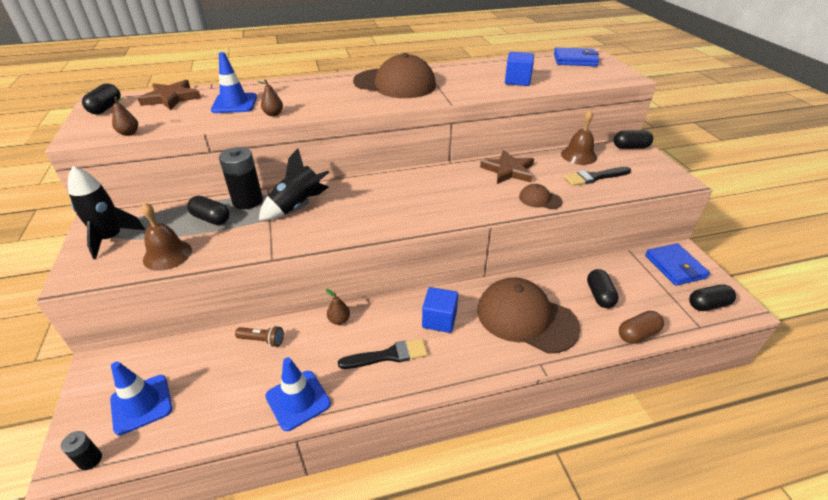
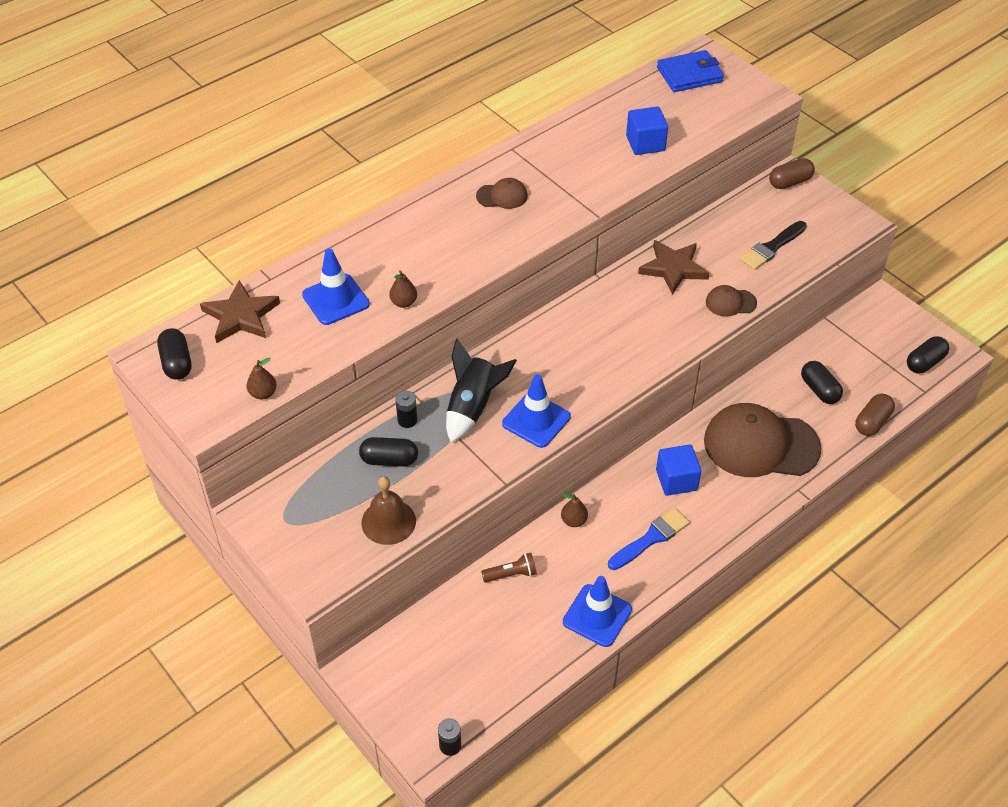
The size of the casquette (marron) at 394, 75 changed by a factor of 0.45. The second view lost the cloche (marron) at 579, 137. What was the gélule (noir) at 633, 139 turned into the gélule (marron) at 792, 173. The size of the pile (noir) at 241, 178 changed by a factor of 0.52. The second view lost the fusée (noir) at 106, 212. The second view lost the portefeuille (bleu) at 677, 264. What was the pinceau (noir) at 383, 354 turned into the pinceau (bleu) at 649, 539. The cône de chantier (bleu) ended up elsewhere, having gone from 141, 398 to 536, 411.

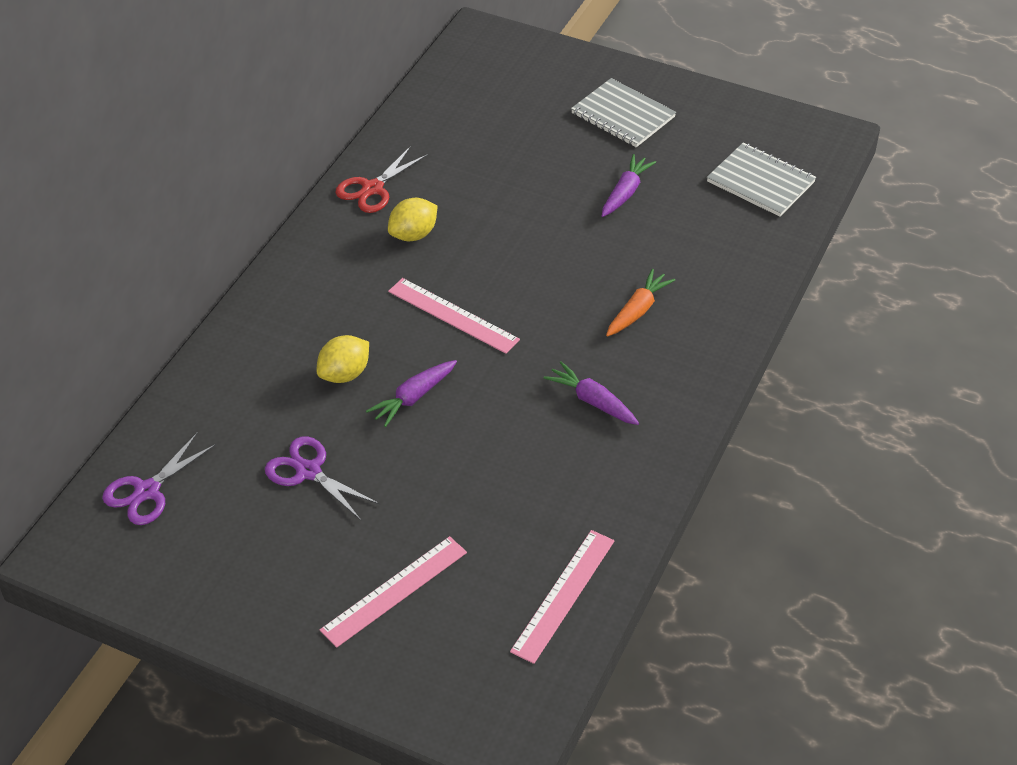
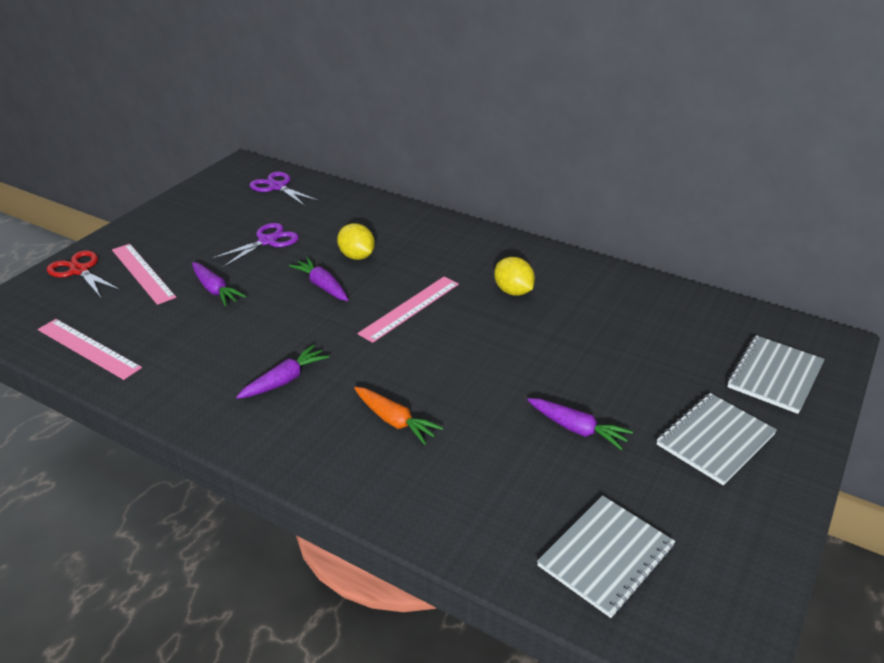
The ciseaux (rouge) ended up elsewhere, having gone from 382, 179 to 84, 274. The second view gained the carotte (violet) at 219, 284. The second view gained the carnet (gris) at 776, 374.

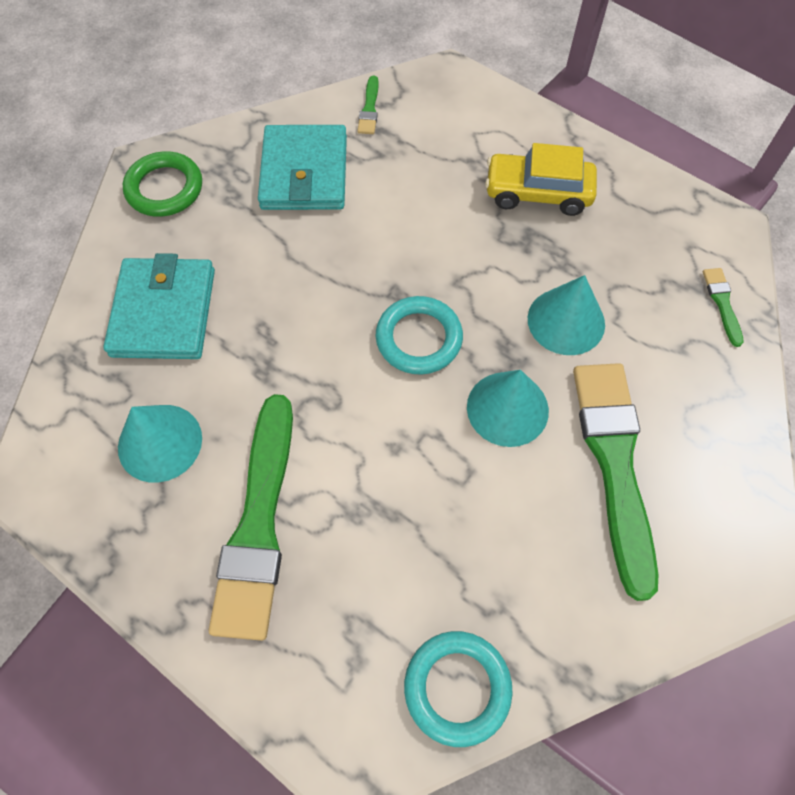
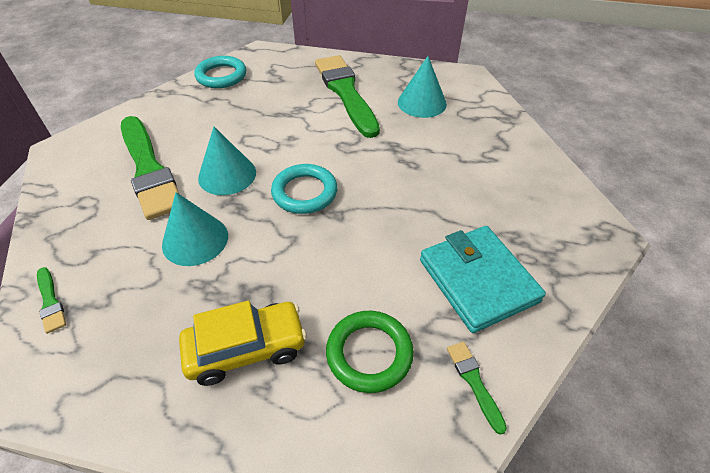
The anneau (vert) ended up elsewhere, having gone from 162, 184 to 370, 352. The second view lost the portefeuille (turquoise) at 159, 306.

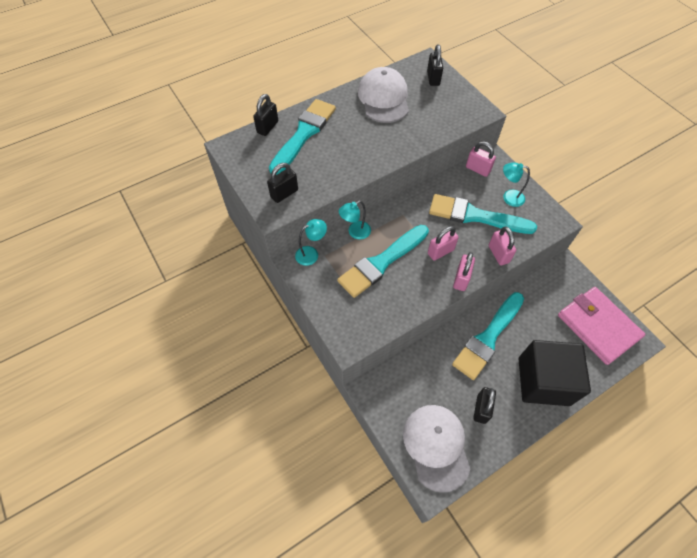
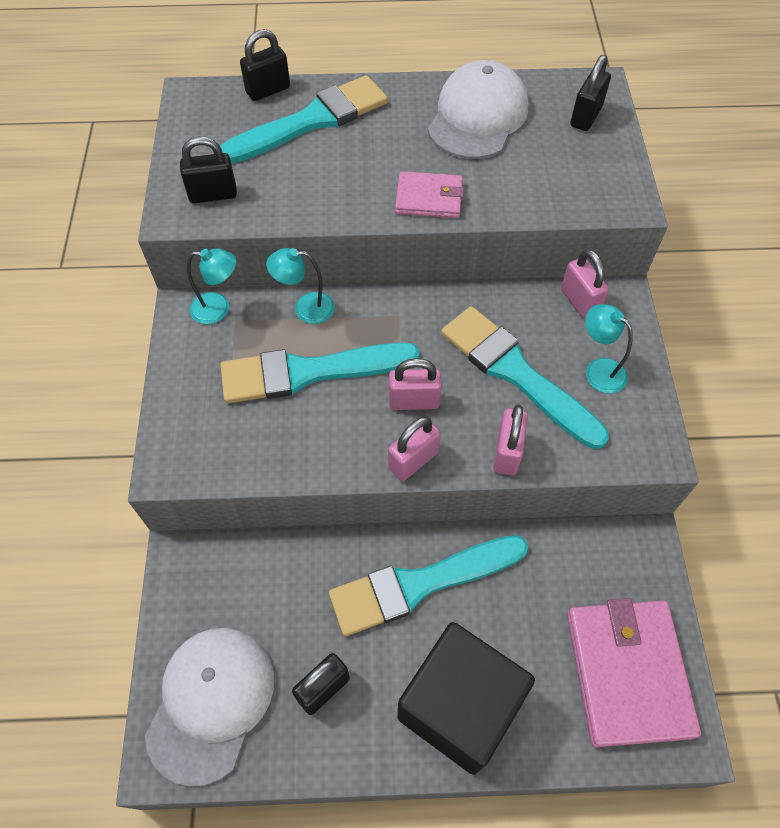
The second view gained the portefeuille (rose) at 429, 194.

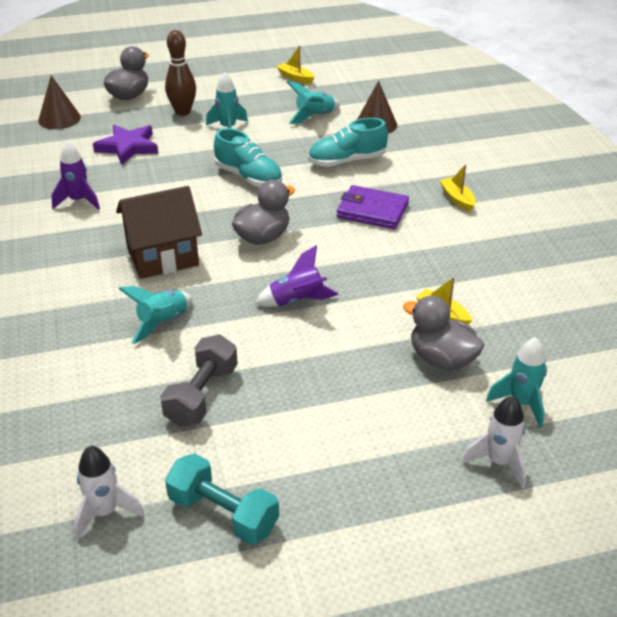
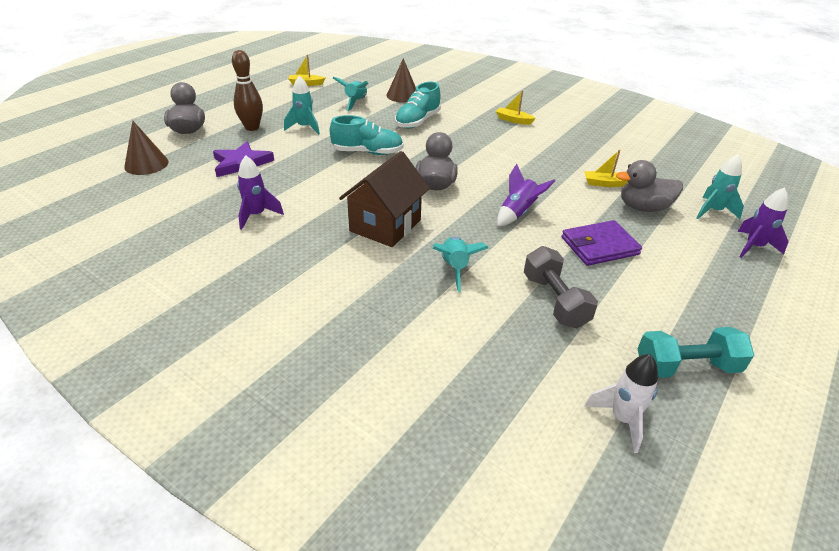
The portefeuille (violet) ended up elsewhere, having gone from 373, 207 to 602, 243. What was the fusée (blanc) at 494, 442 turned into the fusée (violet) at 762, 222.

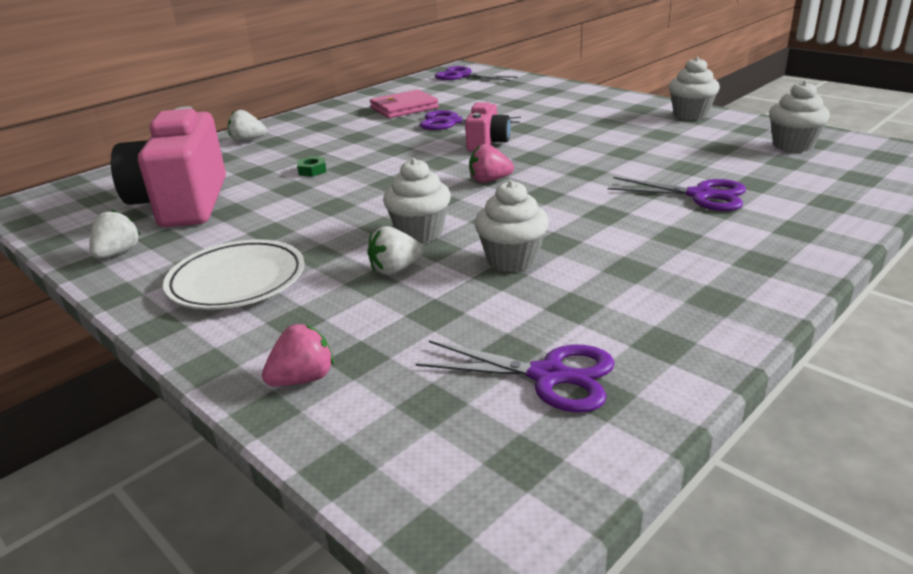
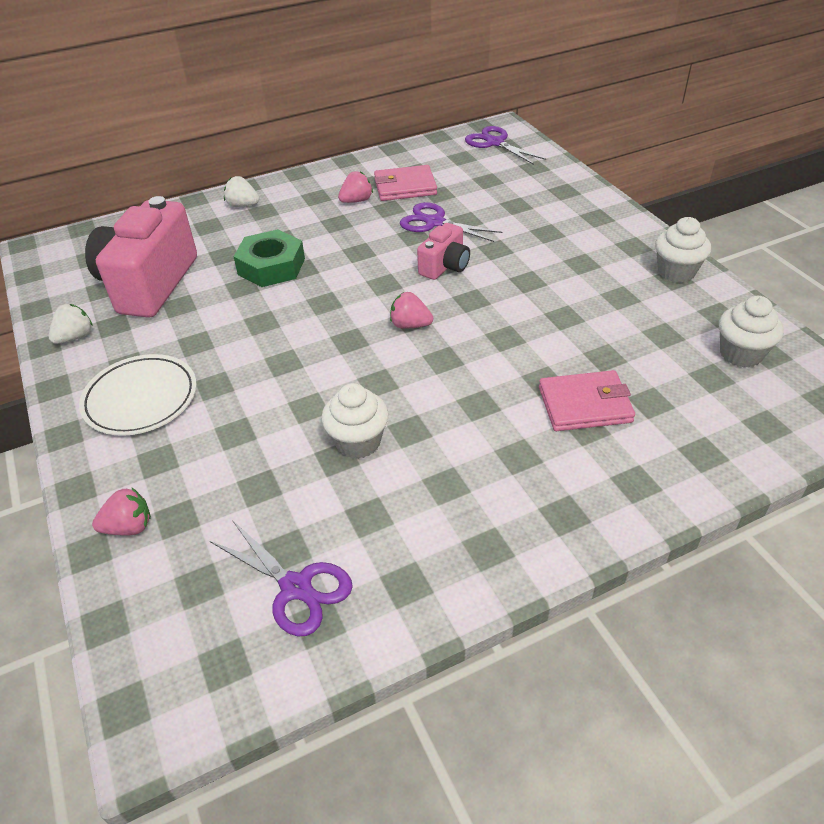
The size of the écrou (vert) at 311, 166 changed by a factor of 2.34. The second view lost the muffin (blanc) at 417, 200. Where the ciseaux (violet) stood at 677, 194, the portefeuille (rose) came to stand at 587, 400. The second view lost the fraise (blanc) at 395, 250. The second view gained the fraise (rose) at 355, 187.

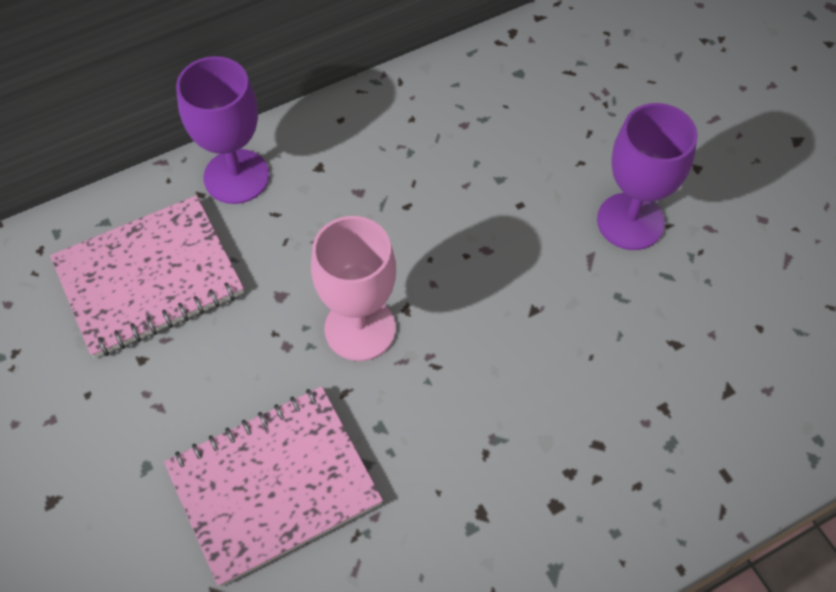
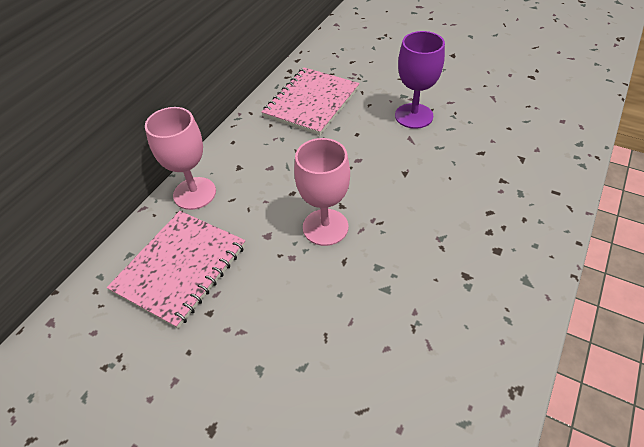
What was the verre à pied (violet) at 222, 130 turned into the verre à pied (rose) at 180, 158. The carnet (rose) ended up elsewhere, having gone from 273, 486 to 311, 101.

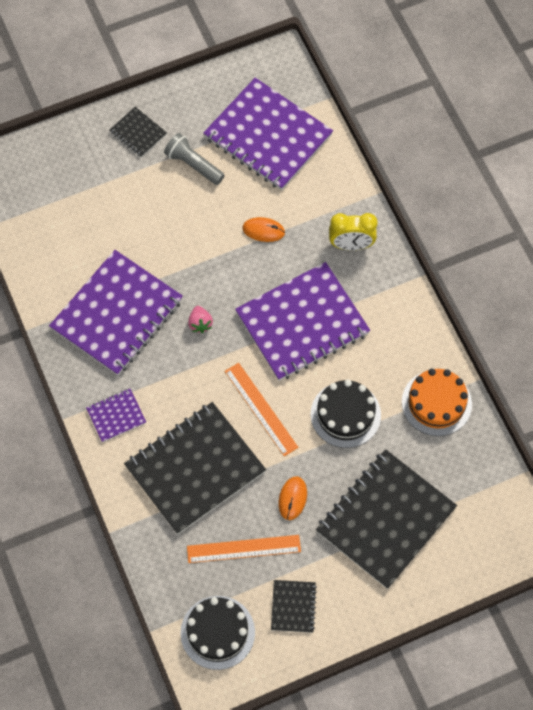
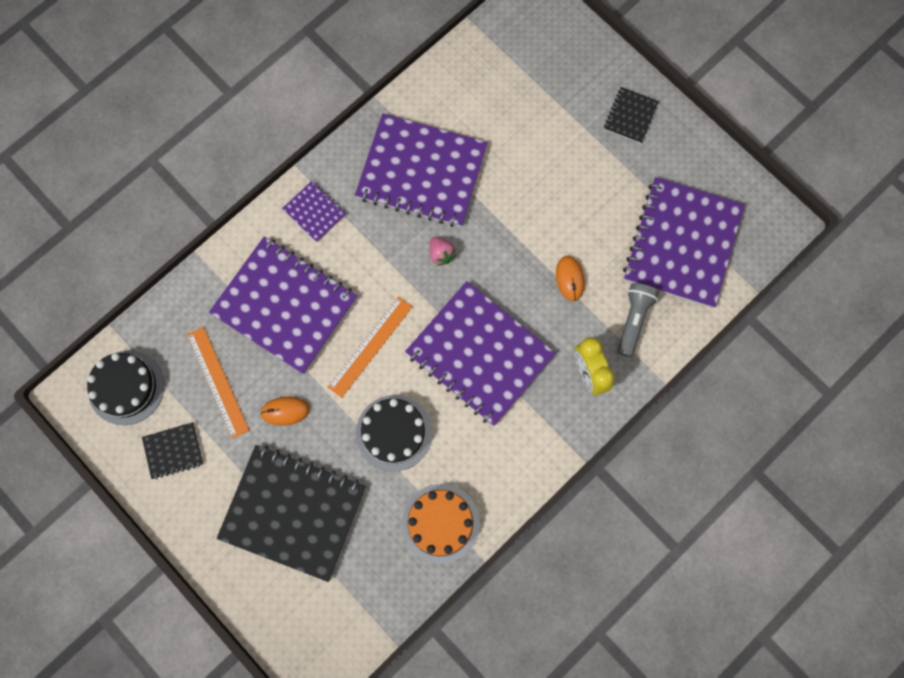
The lampe de poche (gris) ended up elsewhere, having gone from 194, 159 to 638, 320. The fraise (rose) at 200, 319 ended up facing another way, 90 degrees counterclockwise from before. What was the carnet (noir) at 195, 468 turned into the carnet (violet) at 283, 305.

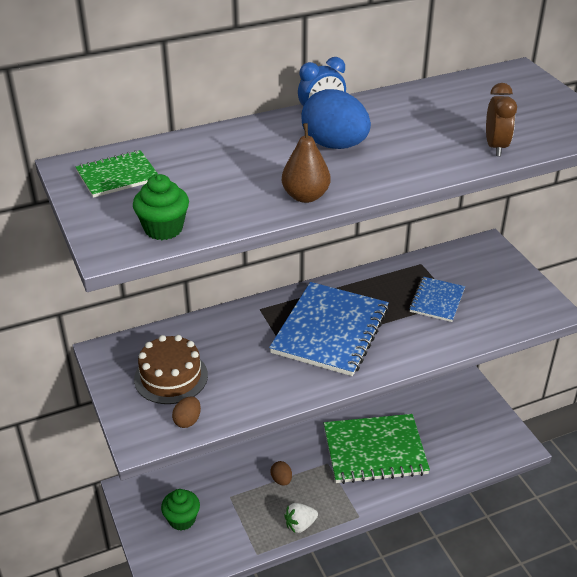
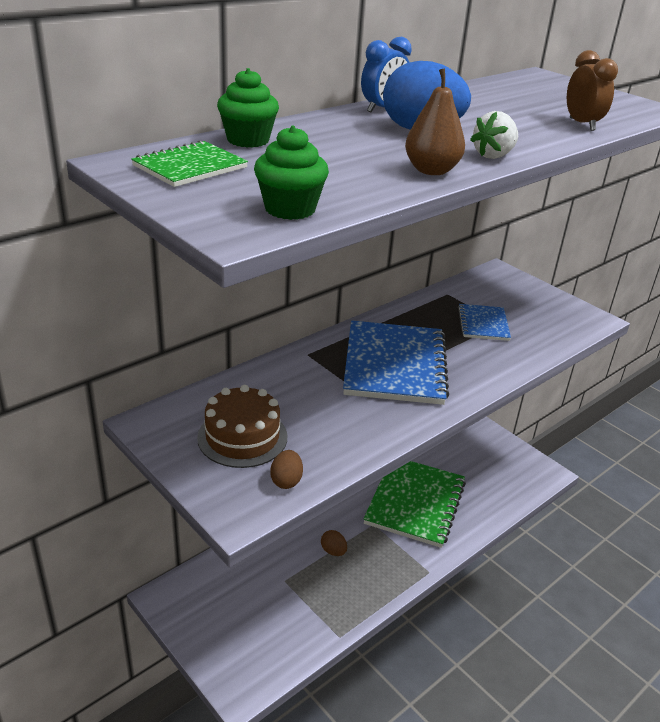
The carnet (vert) at 377, 449 ended up facing another way, 45 degrees counterclockwise from before. The muffin (vert) ended up elsewhere, having gone from 180, 510 to 248, 108. The fraise (blanc) ended up elsewhere, having gone from 301, 518 to 494, 135.

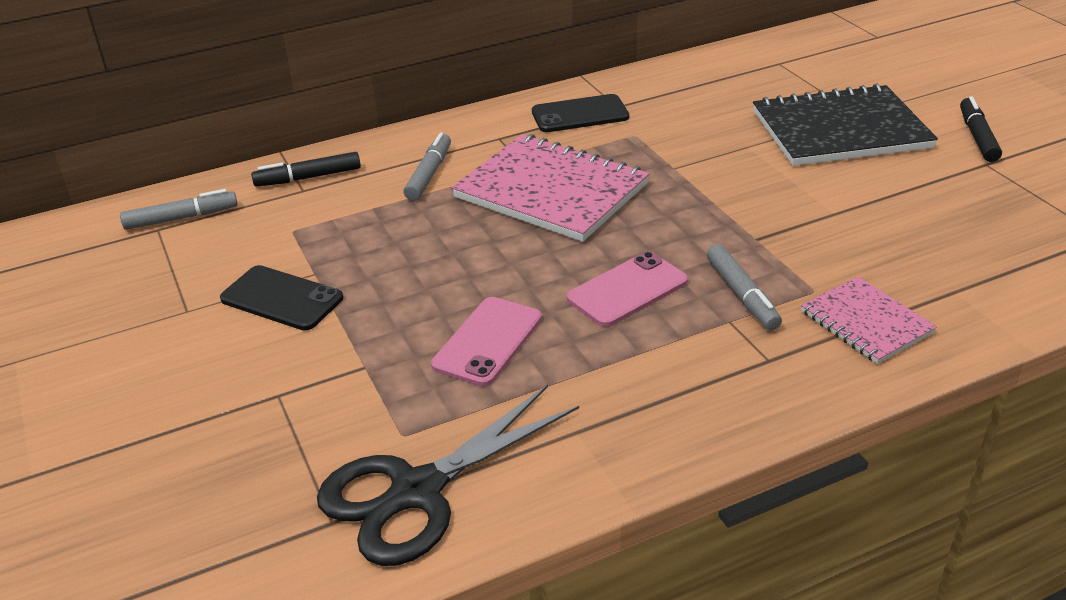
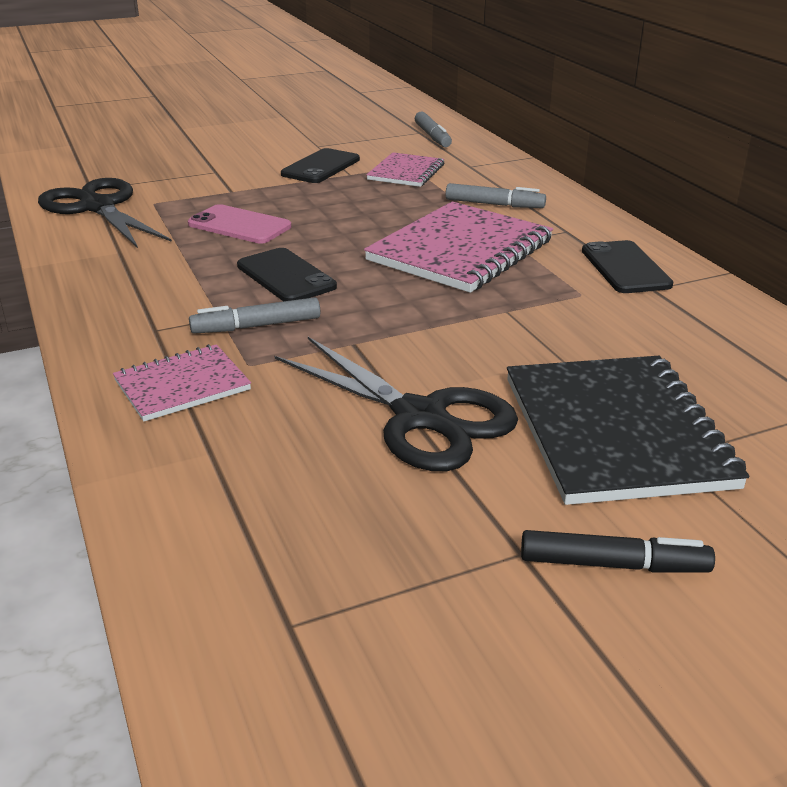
The second view lost the feutre (noir) at 306, 169. What was the téléphone (rose) at 627, 289 turned into the téléphone (noir) at 287, 274. The second view gained the carnet (rose) at 405, 169. The second view gained the ciseaux (noir) at 396, 404.

